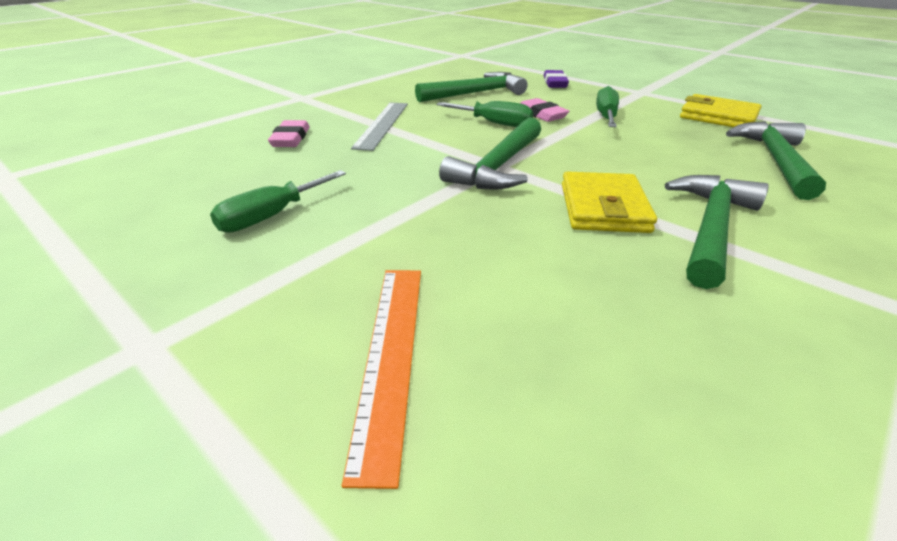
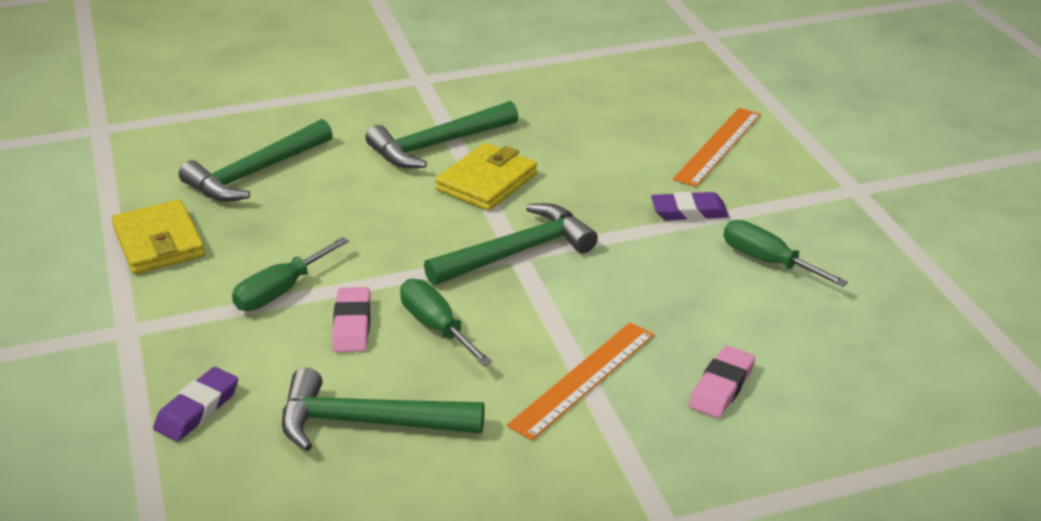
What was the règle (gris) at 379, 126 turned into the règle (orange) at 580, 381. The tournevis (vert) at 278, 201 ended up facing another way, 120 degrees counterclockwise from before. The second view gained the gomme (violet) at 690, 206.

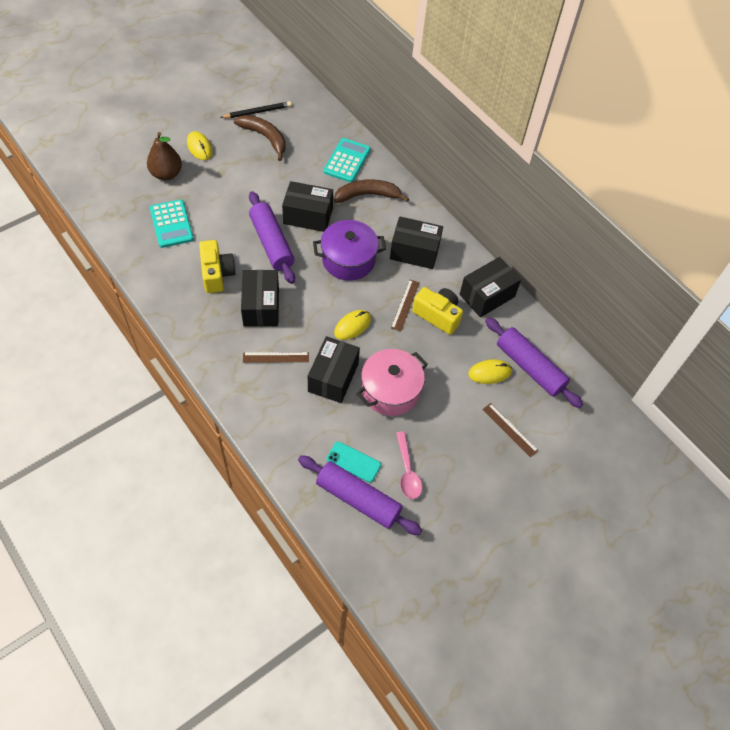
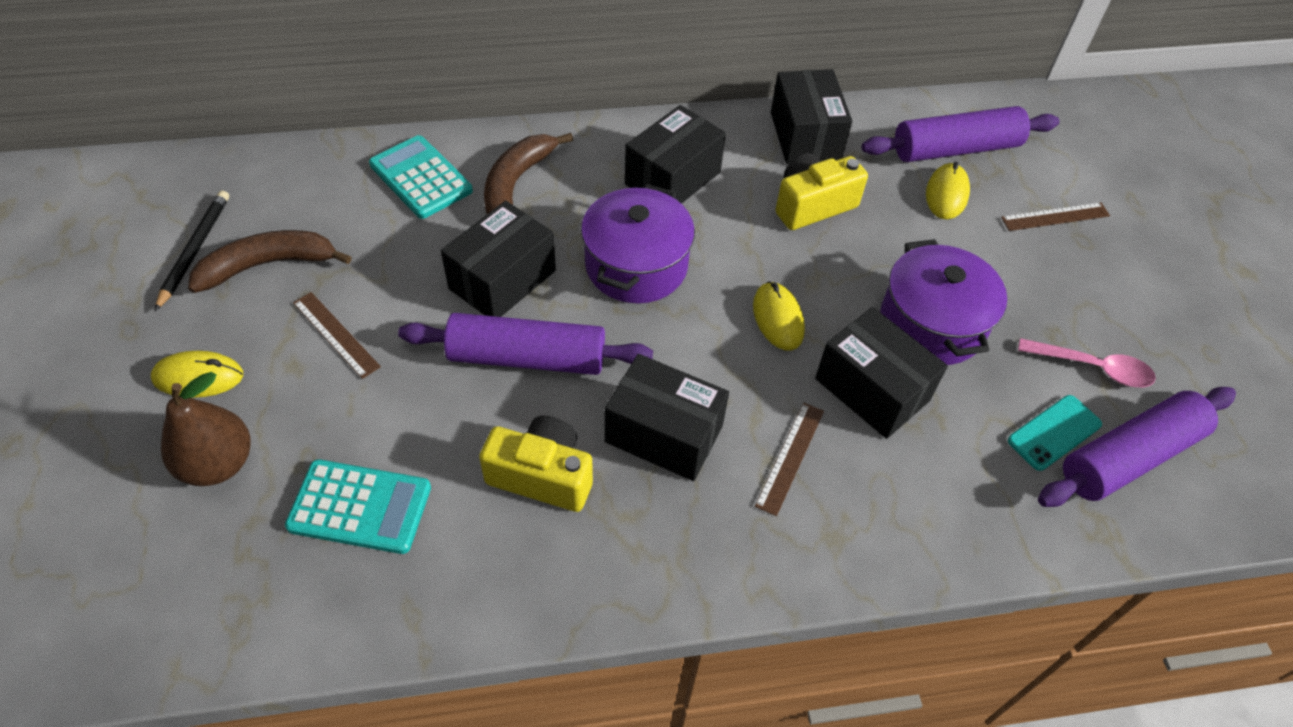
The règle (marron) ended up elsewhere, having gone from 405, 305 to 337, 335. What was the marmite (rose) at 392, 382 turned into the marmite (violet) at 943, 302.

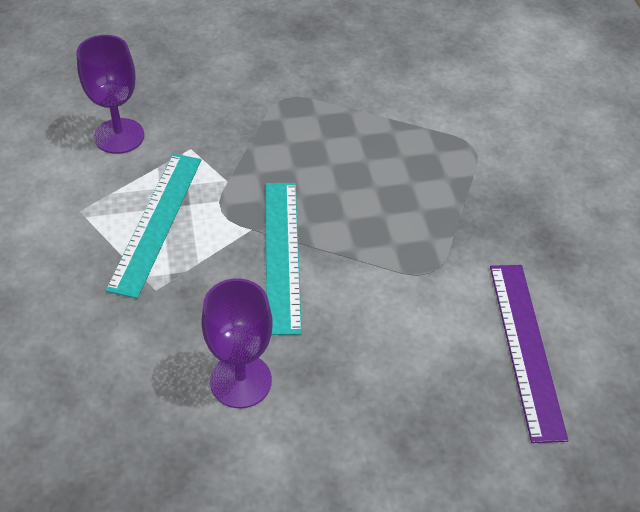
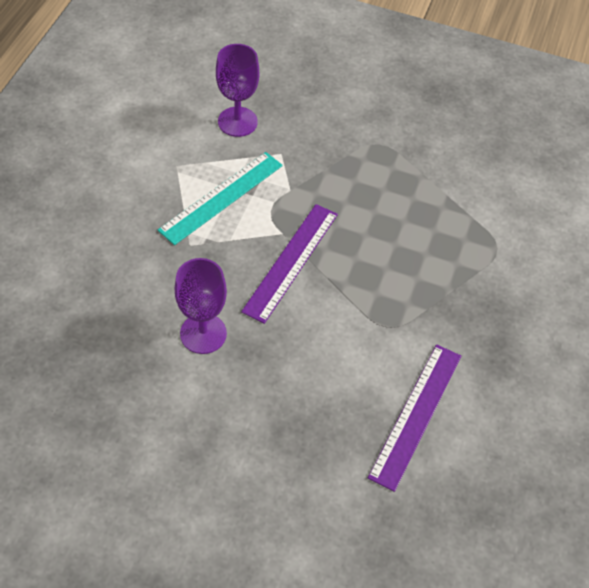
What was the règle (turquoise) at 283, 259 turned into the règle (violet) at 289, 264.

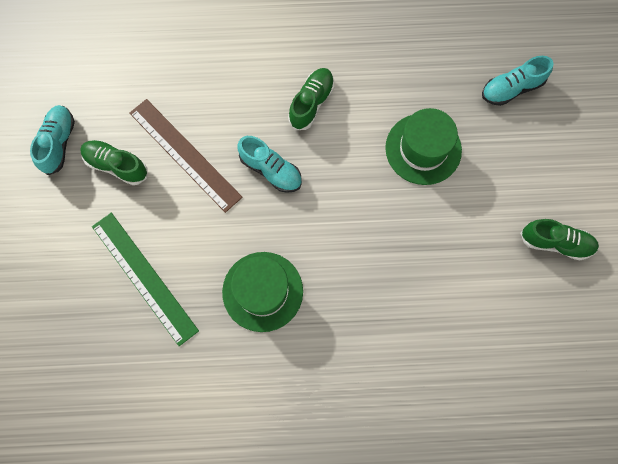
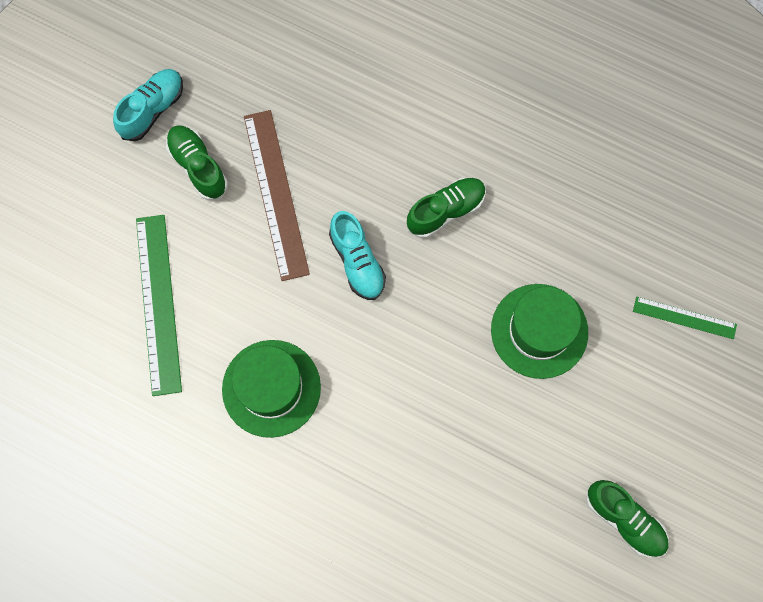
Where the chaussure (turquoise) stood at 517, 81, the règle (vert) came to stand at 685, 318.

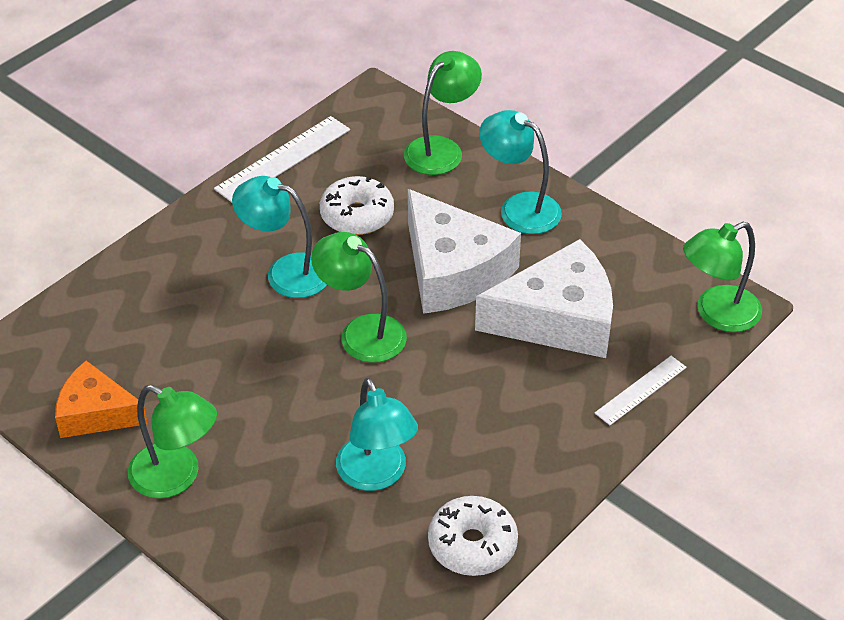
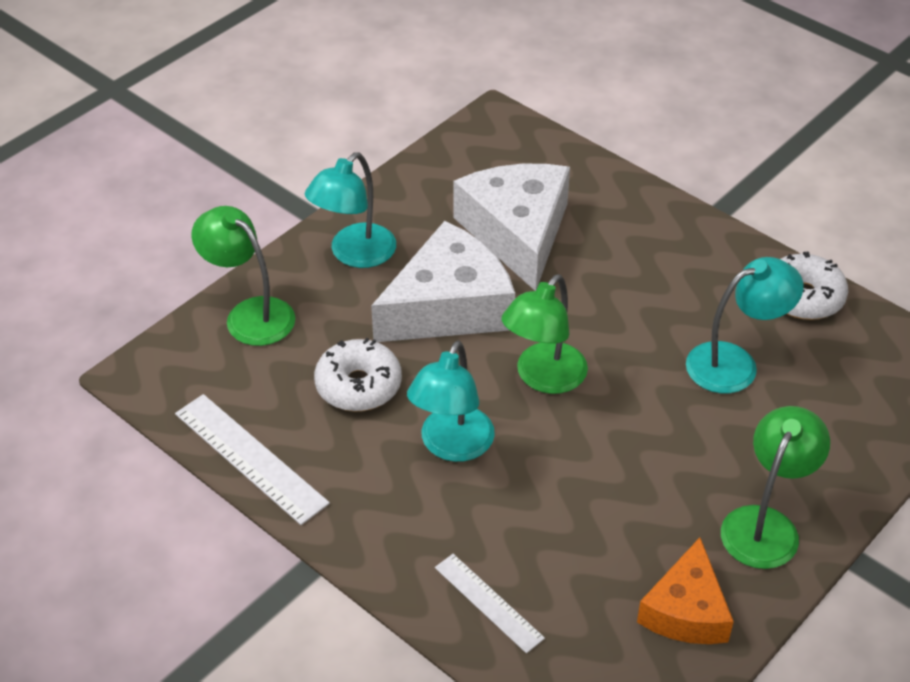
The second view lost the lampe (vert) at 722, 277. The règle (blanc) ended up elsewhere, having gone from 641, 390 to 490, 603.

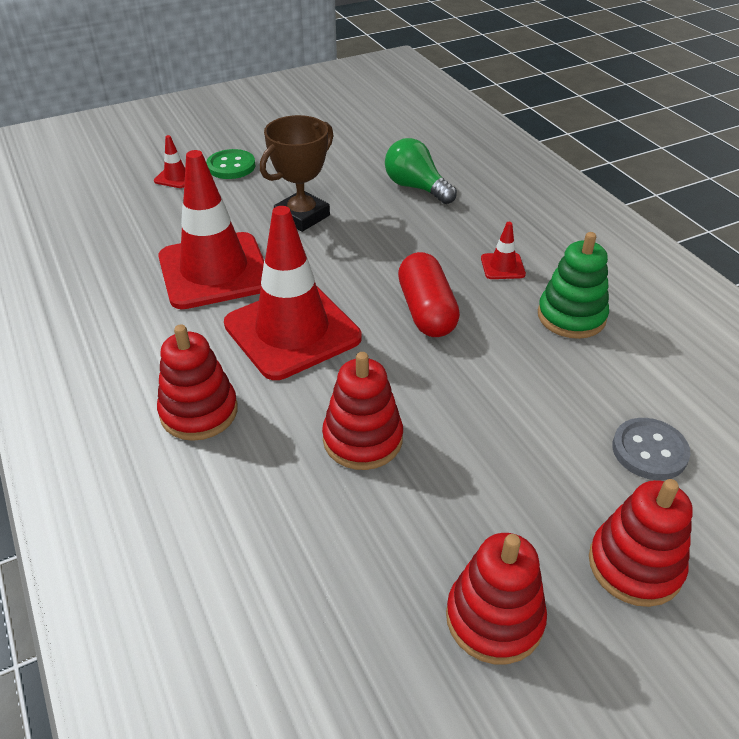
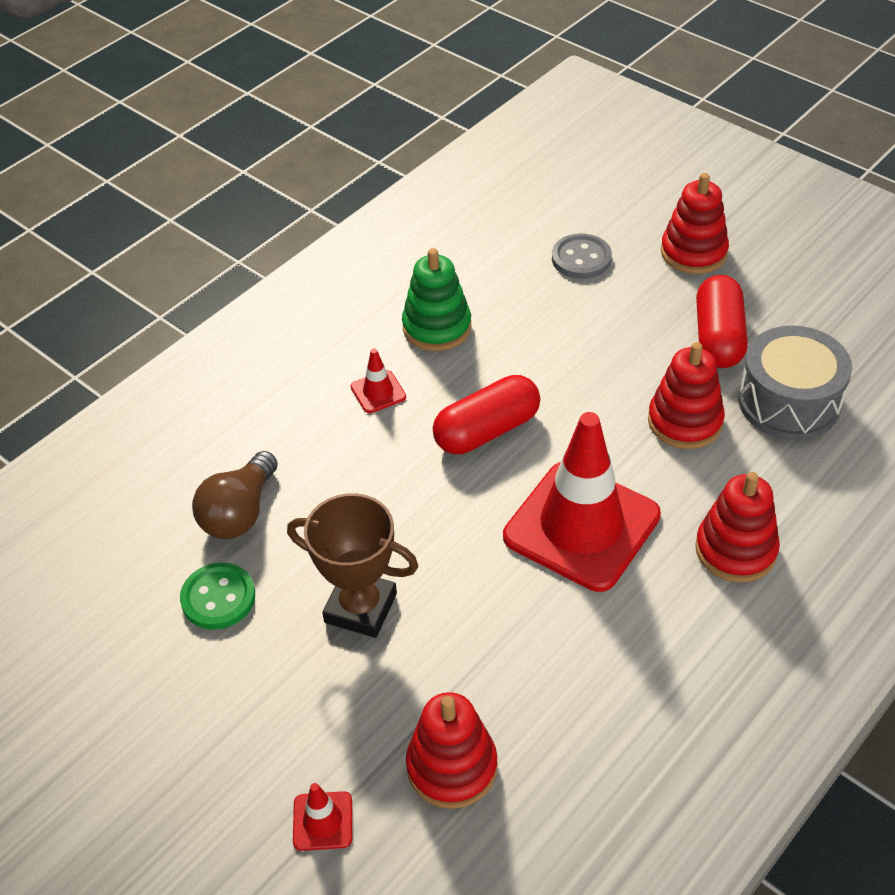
What was the ampoule (vert) at 421, 171 turned into the ampoule (marron) at 235, 495. The bouton (vert) ended up elsewhere, having gone from 230, 164 to 217, 596. The second view lost the cône de chantier (rouge) at 211, 229. The jouet à empiler (rouge) ended up elsewhere, having gone from 496, 598 to 452, 750. The second view gained the gélule (rouge) at 722, 321. The second view gained the tambour (gris) at 795, 382.

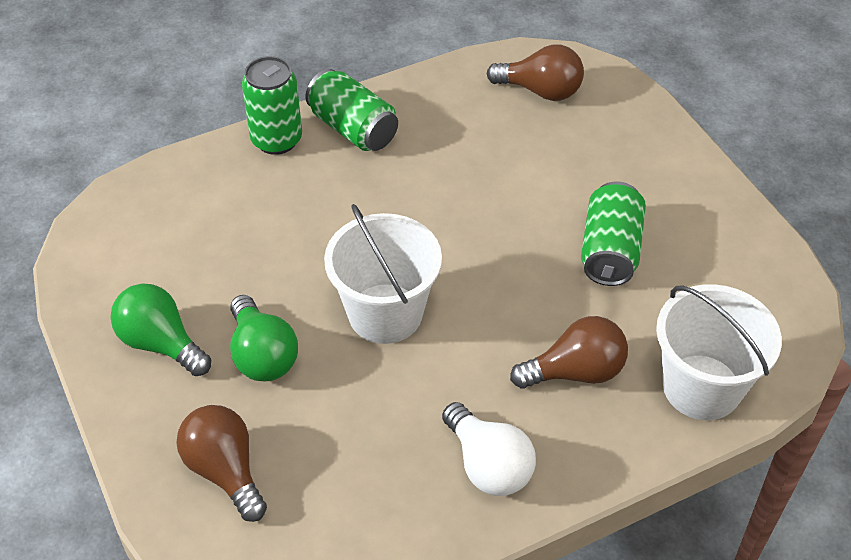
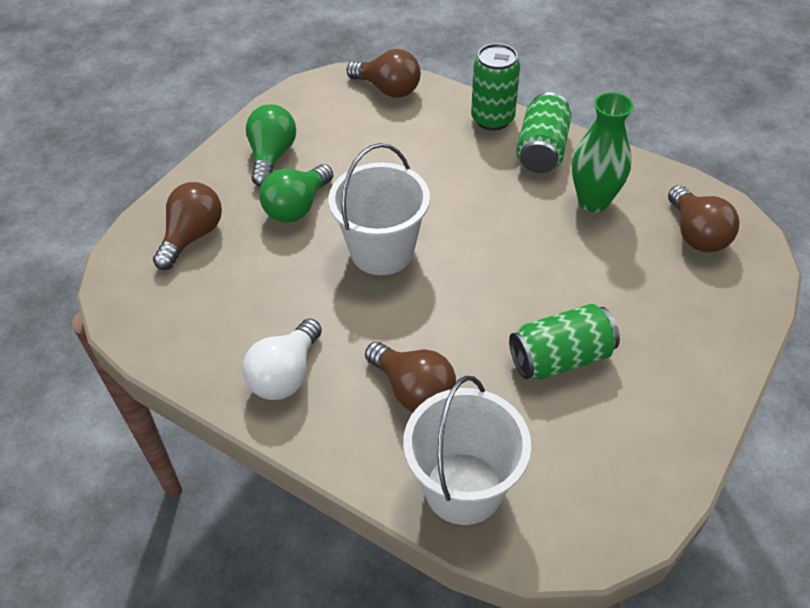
The second view gained the ampoule (marron) at 383, 73. The second view gained the vase (vert) at 602, 152.

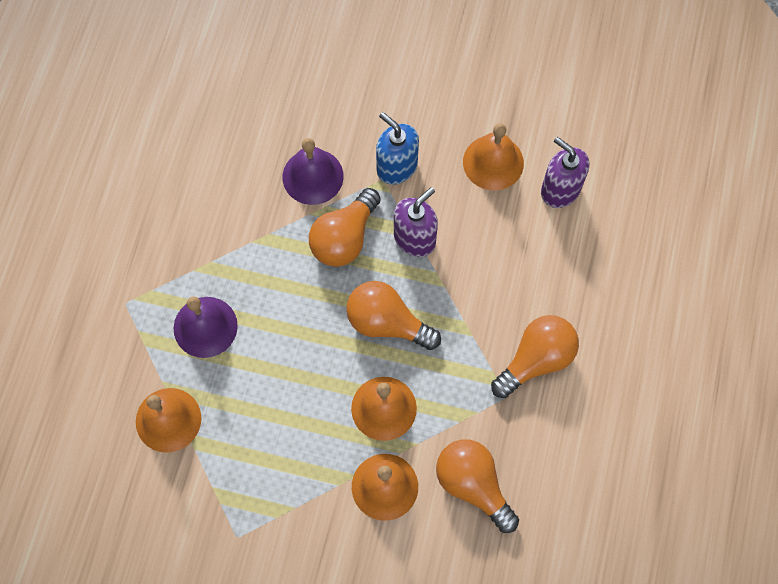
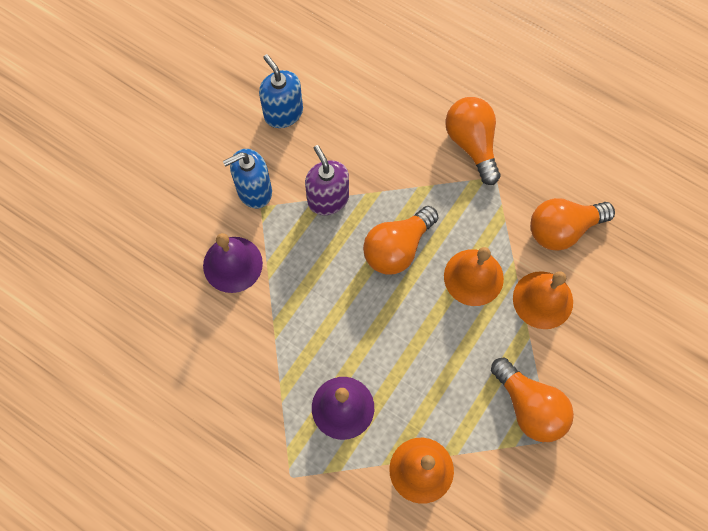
Where the cloche (orange) stood at 493, 157, the distributeur de savon (bleu) came to stand at 281, 91. The second view lost the distributeur de savon (violet) at 565, 172. The ampoule (orange) ended up elsewhere, having gone from 345, 227 to 532, 400.

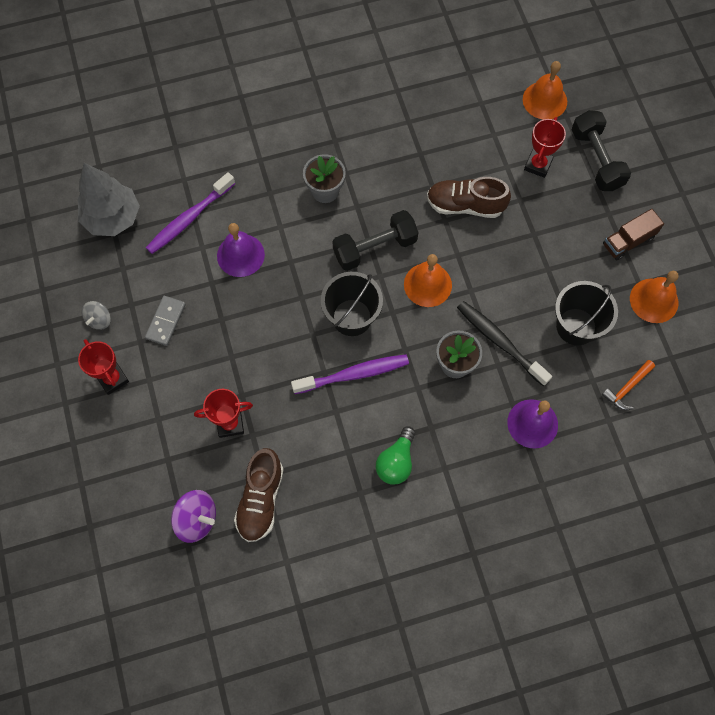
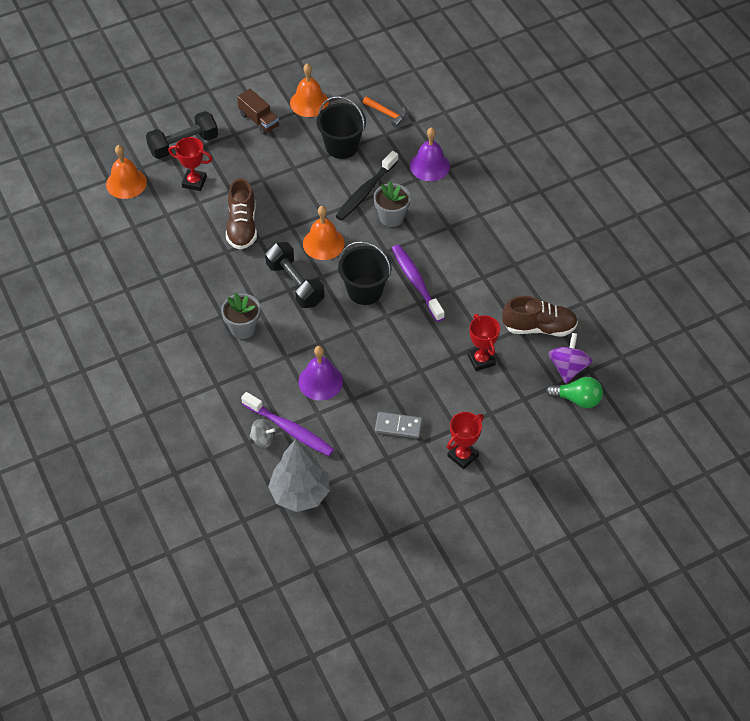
The toupie (gris) ended up elsewhere, having gone from 96, 315 to 262, 433. The ampoule (vert) ended up elsewhere, having gone from 395, 455 to 574, 392.

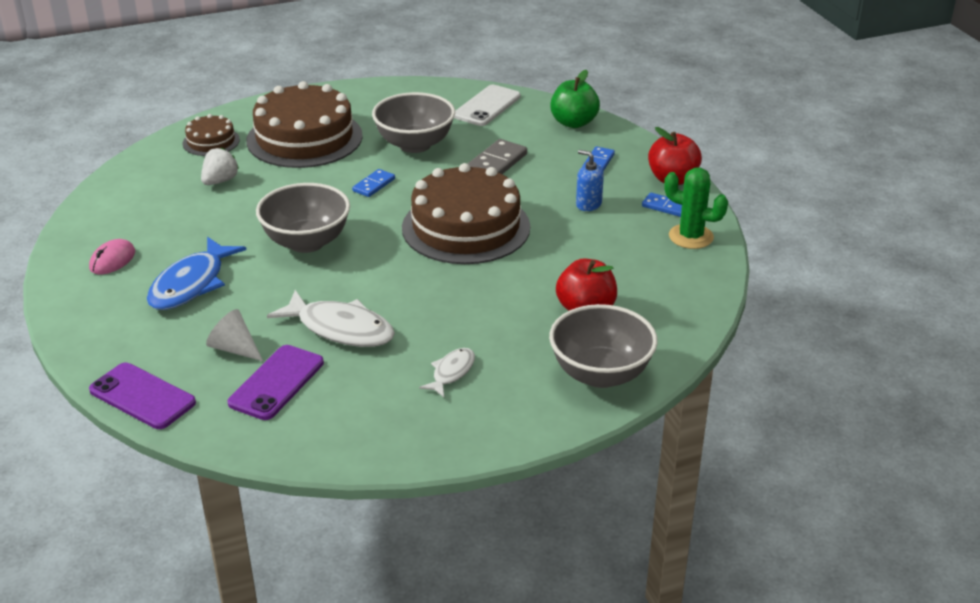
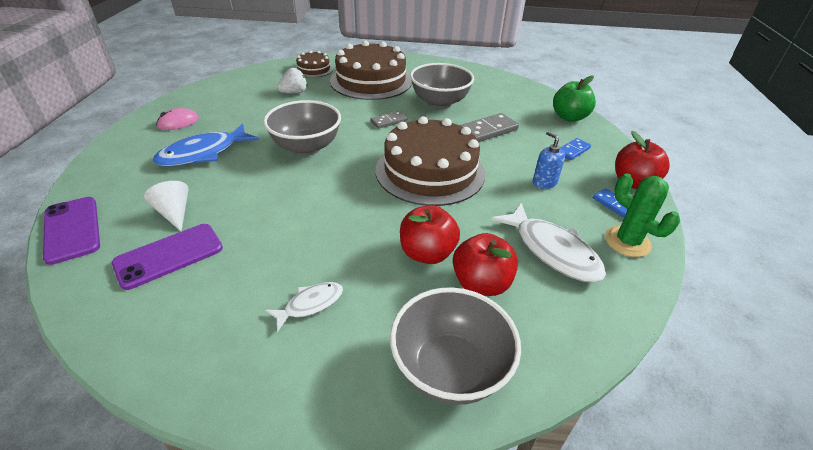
The second view lost the téléphone (blanc) at 487, 105. What was the domino (bleu) at 373, 183 turned into the domino (gris) at 388, 120. The poisson (blanc) ended up elsewhere, having gone from 331, 318 to 548, 242. The second view gained the pomme (rouge) at 430, 234.

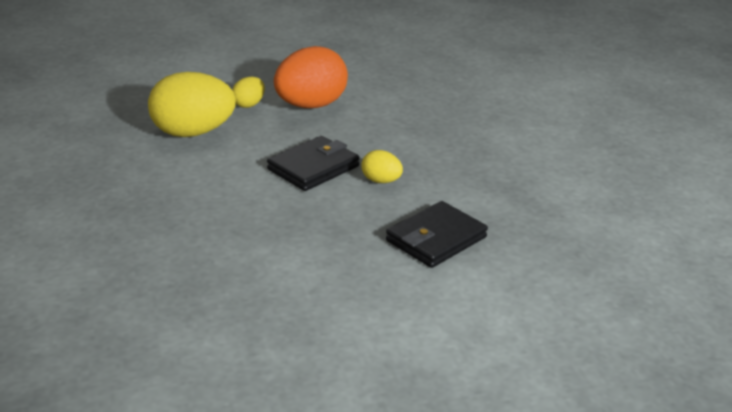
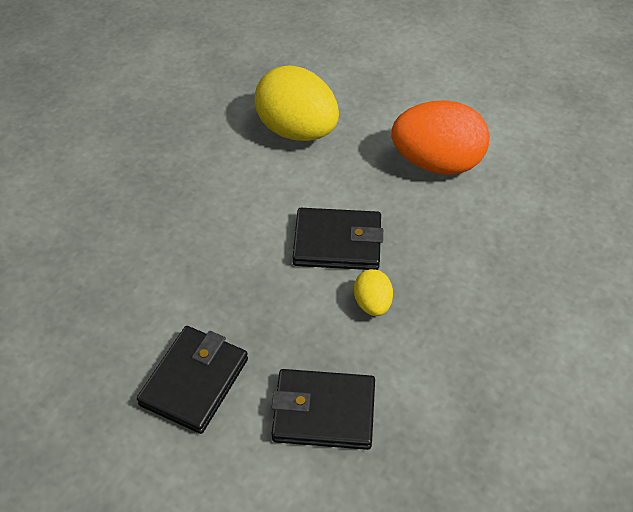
The second view lost the œuf (jaune) at 248, 92. The second view gained the portefeuille (noir) at 192, 380.

